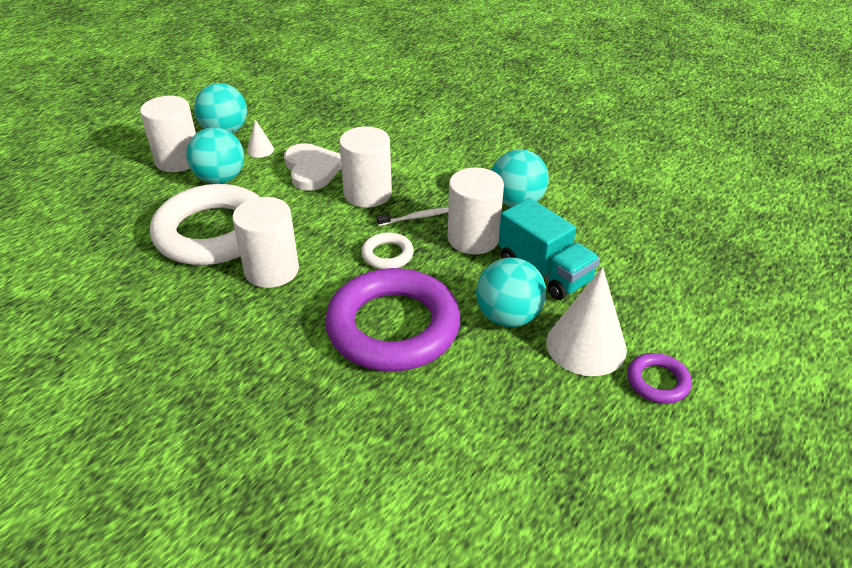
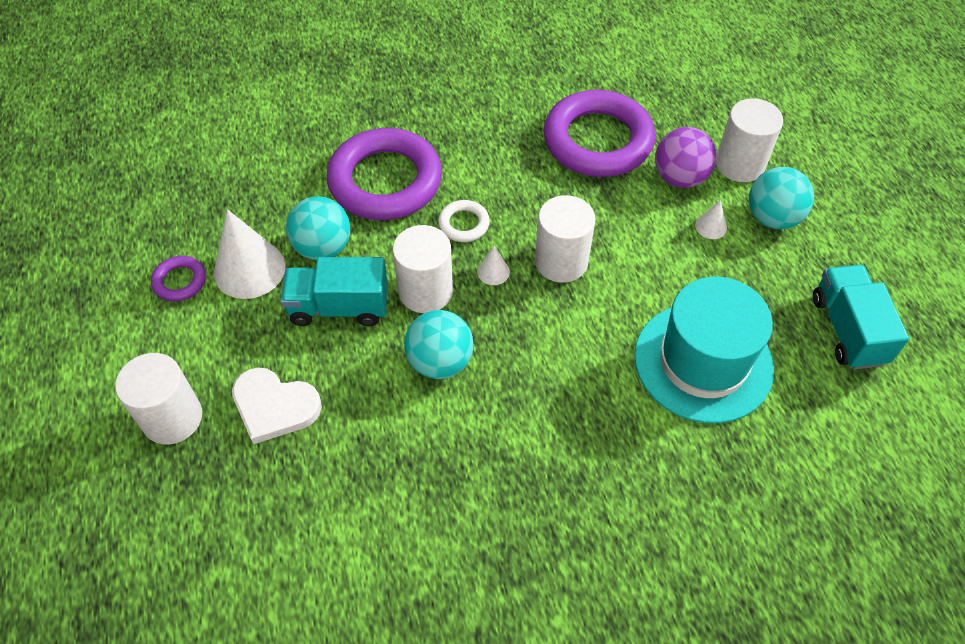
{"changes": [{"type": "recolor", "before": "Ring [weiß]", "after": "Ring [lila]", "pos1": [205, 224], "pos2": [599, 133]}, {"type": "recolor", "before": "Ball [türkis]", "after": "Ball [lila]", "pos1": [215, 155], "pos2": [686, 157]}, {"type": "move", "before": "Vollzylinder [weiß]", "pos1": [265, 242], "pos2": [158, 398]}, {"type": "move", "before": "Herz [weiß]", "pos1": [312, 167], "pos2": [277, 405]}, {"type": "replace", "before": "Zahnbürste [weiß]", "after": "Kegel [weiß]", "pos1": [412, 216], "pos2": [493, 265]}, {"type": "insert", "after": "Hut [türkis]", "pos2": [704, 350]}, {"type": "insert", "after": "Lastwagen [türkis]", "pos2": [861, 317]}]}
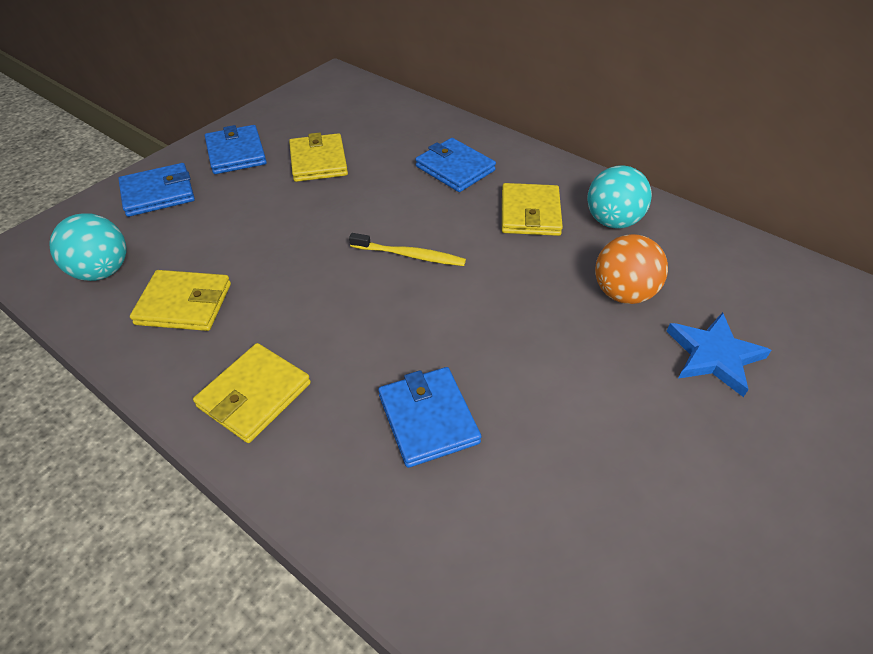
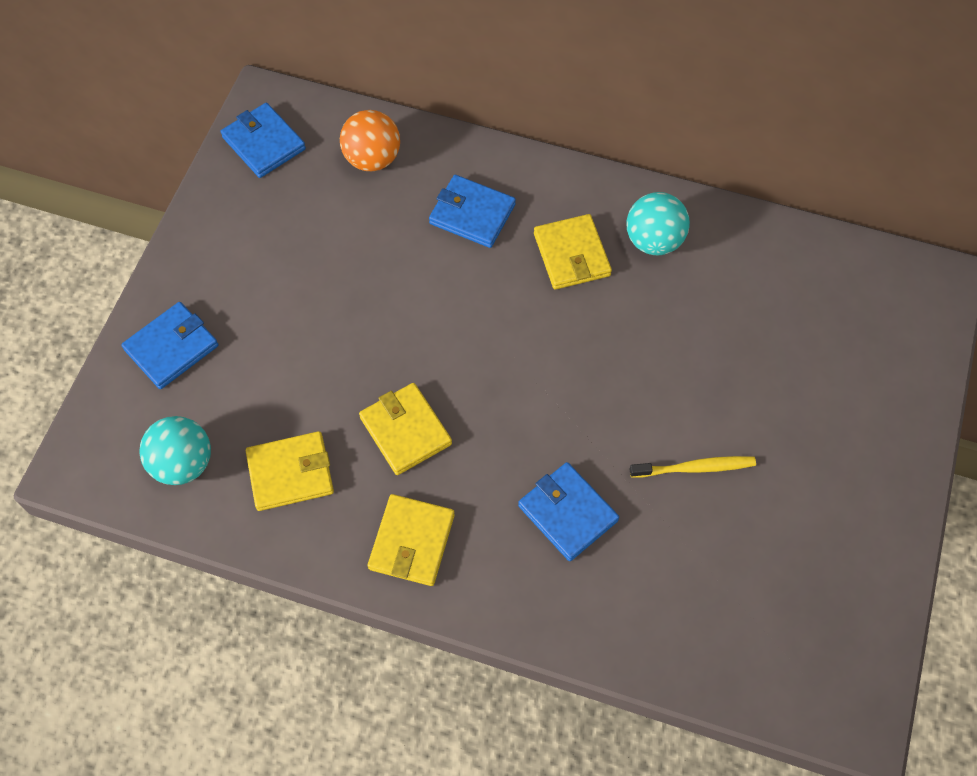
{"changes": [{"type": "move", "before": "Geldbörse [blau]", "pos1": [236, 149], "pos2": [263, 140]}, {"type": "move", "before": "Geldbörse [gelb]", "pos1": [318, 157], "pos2": [405, 429]}, {"type": "move", "before": "Zahnbürste [gelb]", "pos1": [407, 249], "pos2": [693, 467]}, {"type": "move", "before": "Ball [orange]", "pos1": [631, 269], "pos2": [370, 140]}, {"type": "delete", "before": "Stern [blau]", "pos1": [719, 354]}]}
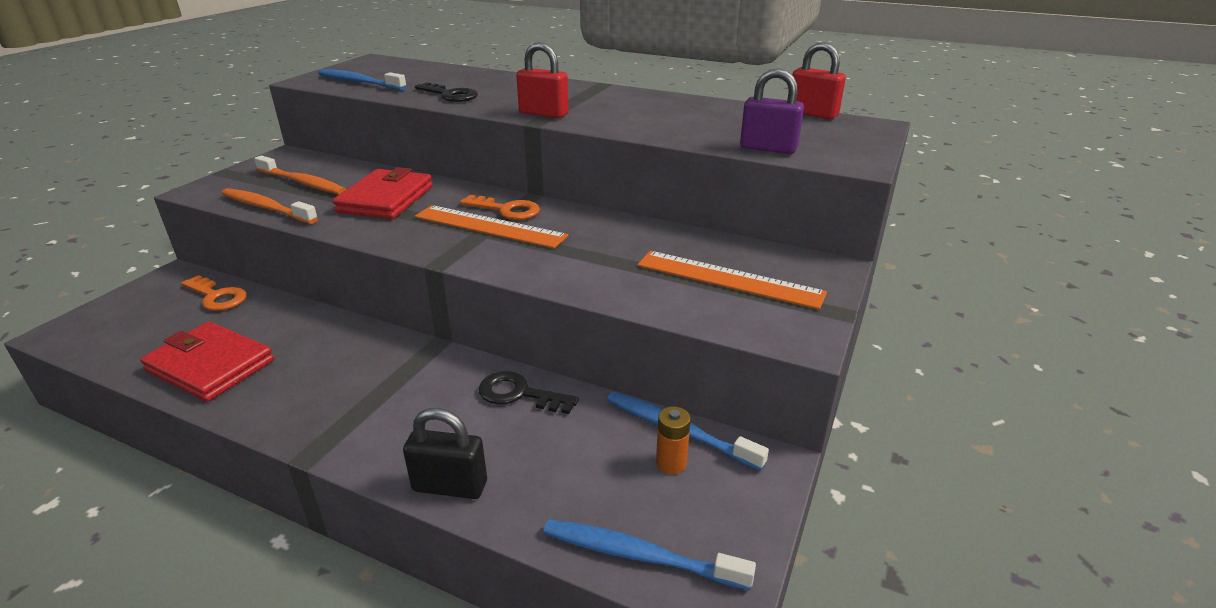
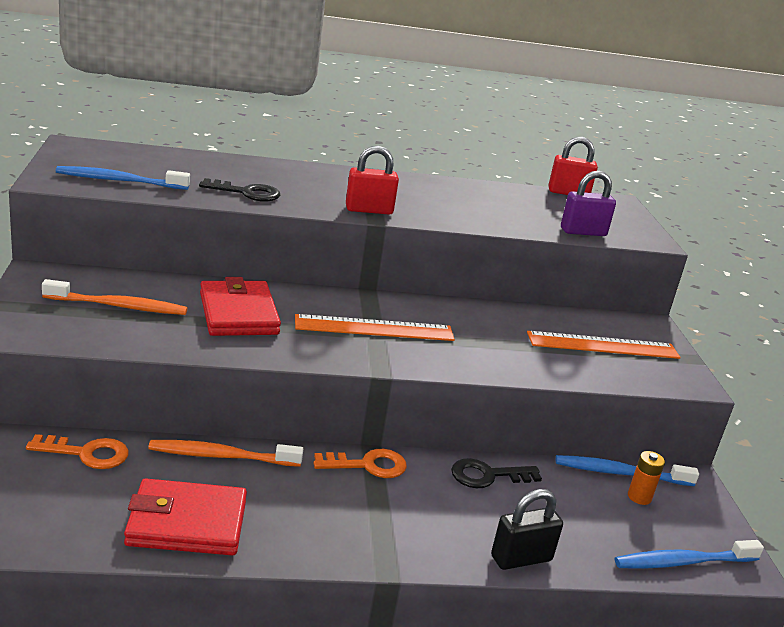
{"changes": [{"type": "move", "before": "Zahnbürste [orange]", "pos1": [269, 206], "pos2": [225, 453]}, {"type": "move", "before": "Schlüssel [orange]", "pos1": [500, 207], "pos2": [360, 463]}]}
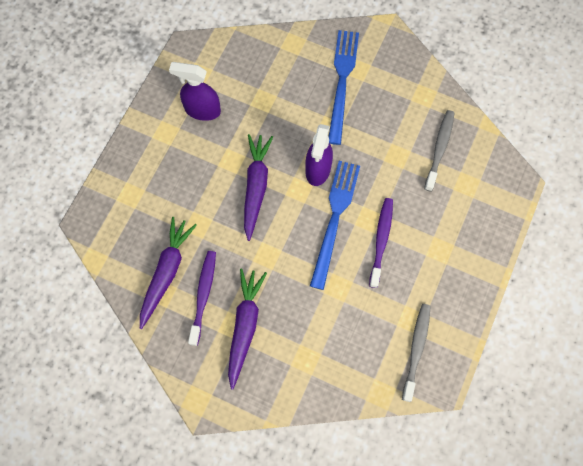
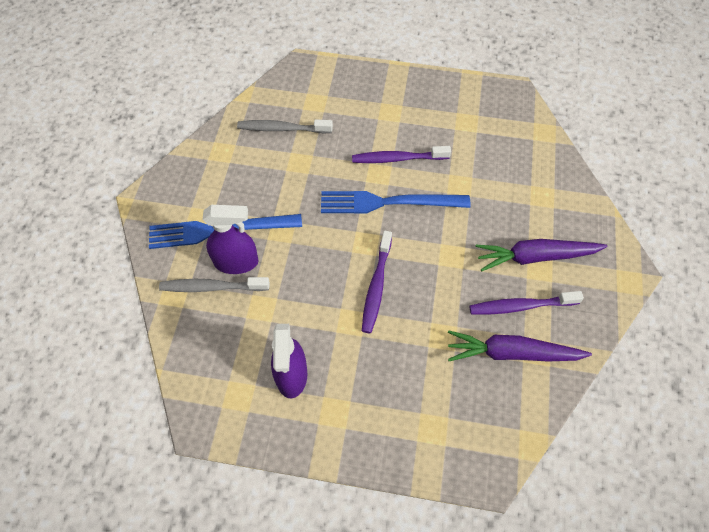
{"changes": [{"type": "replace", "before": "Karotte [lila]", "after": "Zahnbürste [lila]", "pos1": [258, 187], "pos2": [377, 282]}, {"type": "move", "before": "Sprühflasche [lila]", "pos1": [319, 155], "pos2": [231, 239]}, {"type": "move", "before": "Zahnbürste [grau]", "pos1": [416, 353], "pos2": [214, 284]}]}
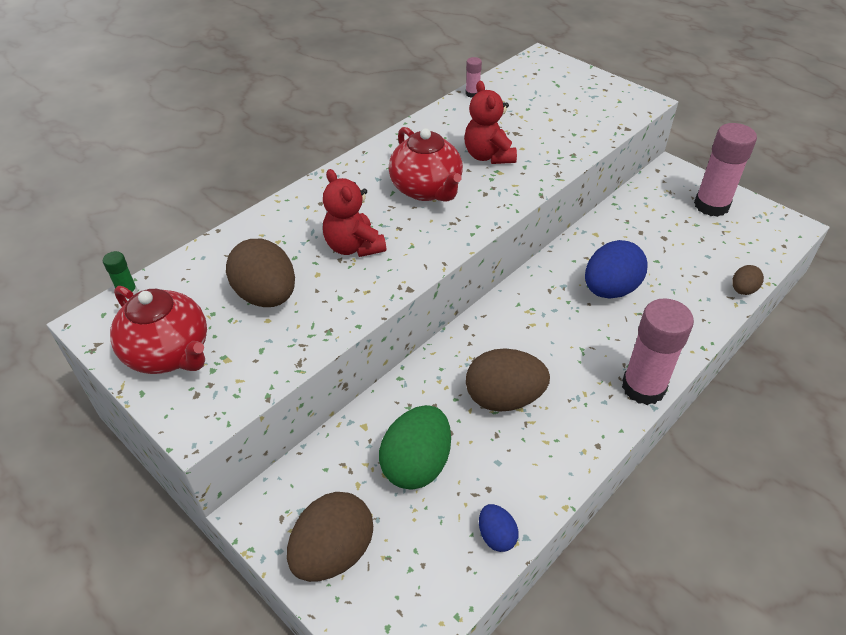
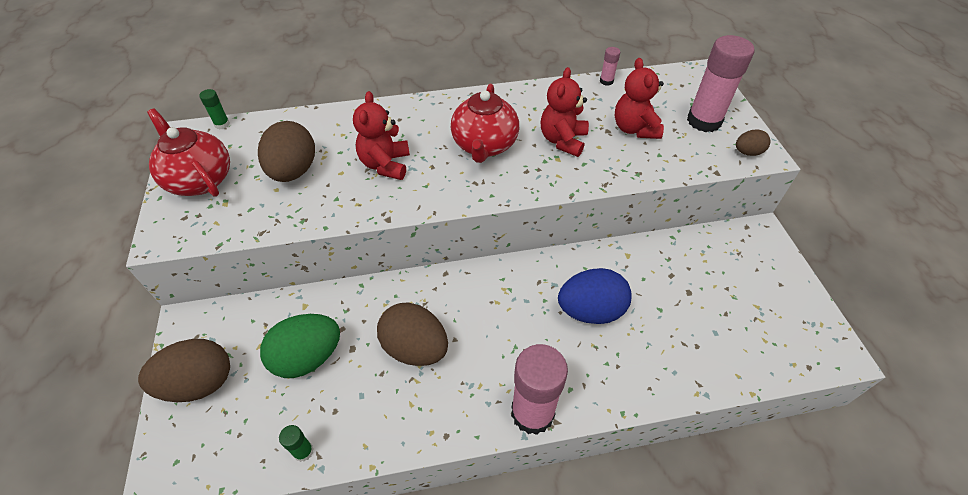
{"changes": [{"type": "rotate", "before": "Teekanne [rot]", "pos1": [158, 330], "pos2": [188, 153], "turn": 150}, {"type": "replace", "before": "Ei [blau]", "after": "Klebestift [grün]", "pos1": [499, 528], "pos2": [296, 443]}, {"type": "move", "before": "Klebestift [rosa]", "pos1": [725, 170], "pos2": [720, 83]}, {"type": "move", "before": "Ei [braun]", "pos1": [748, 280], "pos2": [753, 142]}, {"type": "insert", "after": "Teddybär [rot]", "pos2": [639, 98]}]}
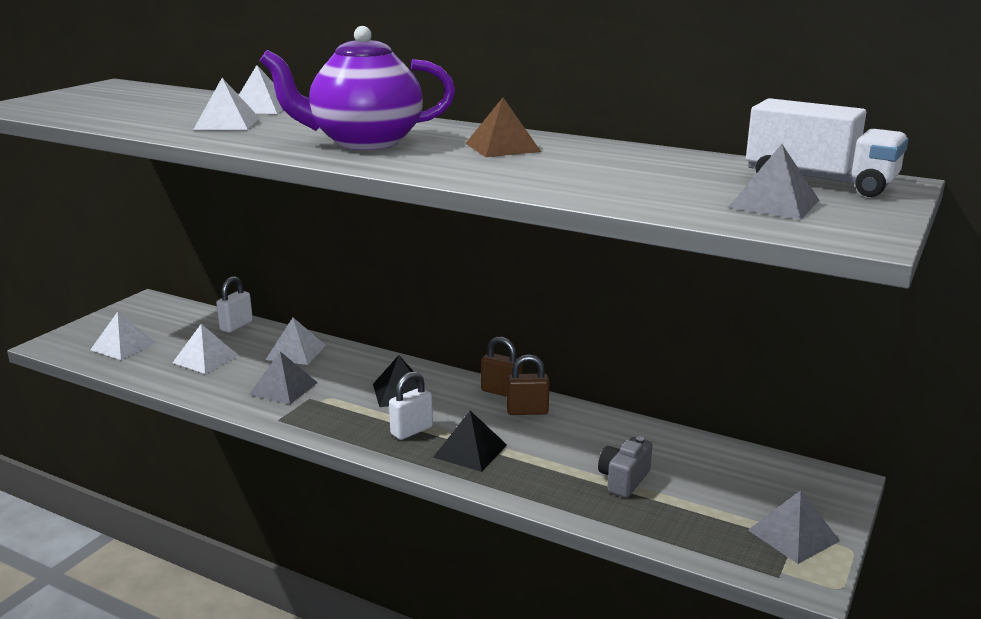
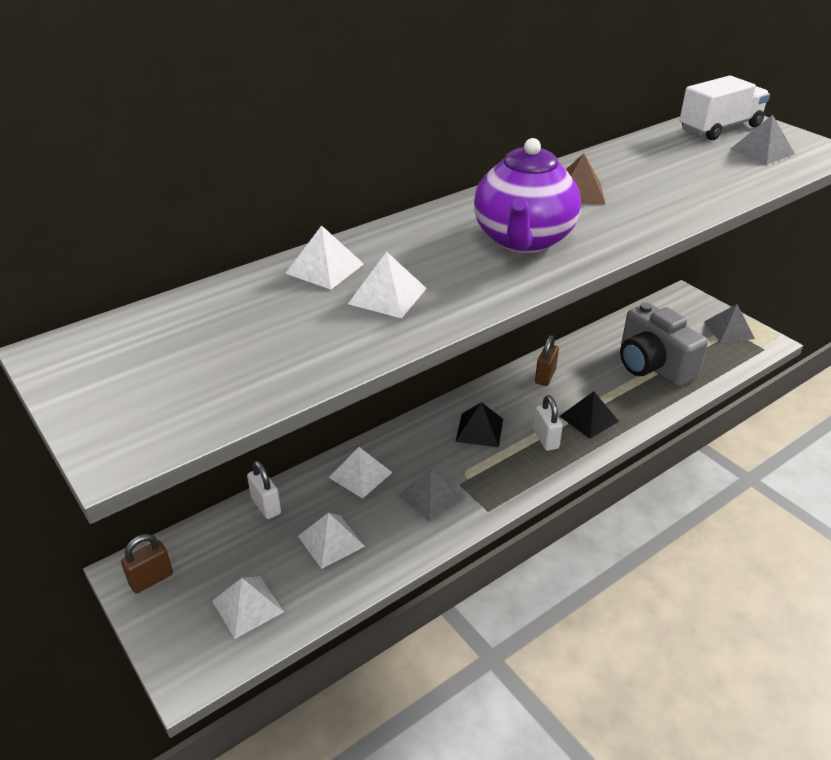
{"changes": [{"type": "move", "before": "Vorhängeschloss [braun]", "pos1": [501, 367], "pos2": [147, 564]}, {"type": "resize", "before": "Kamera [grau]", "pos1": [625, 467], "pos2": [664, 344], "scale": 2.04}]}
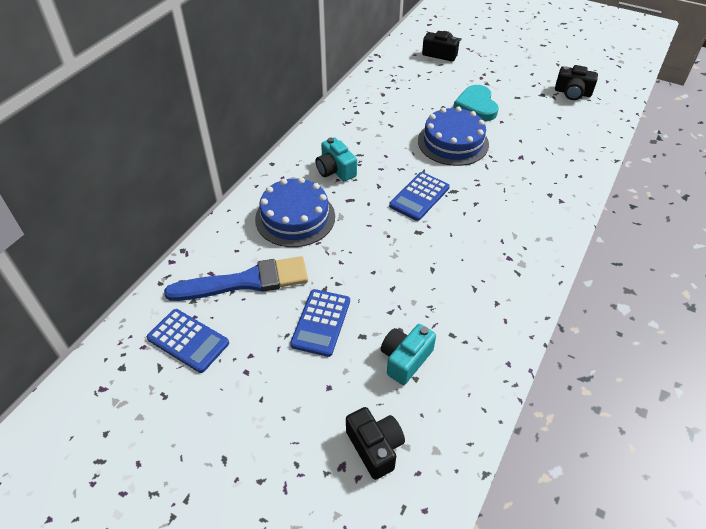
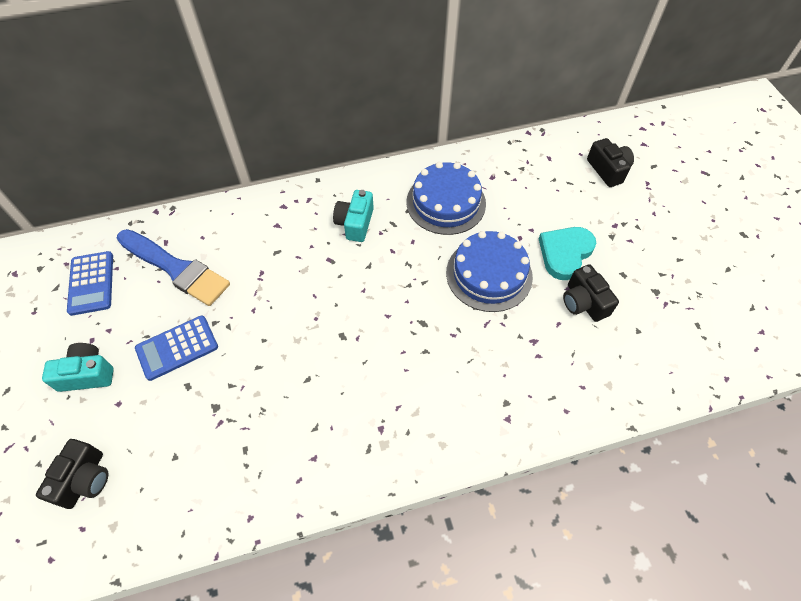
{"changes": [{"type": "move", "before": "Kuchen [blau]", "pos1": [295, 212], "pos2": [446, 198]}, {"type": "move", "before": "Kamera [türkis]", "pos1": [408, 354], "pos2": [78, 367]}, {"type": "delete", "before": "Taschenrechner [blau]", "pos1": [419, 196]}, {"type": "move", "before": "Kamera [schwarz]", "pos1": [576, 82], "pos2": [591, 293]}]}
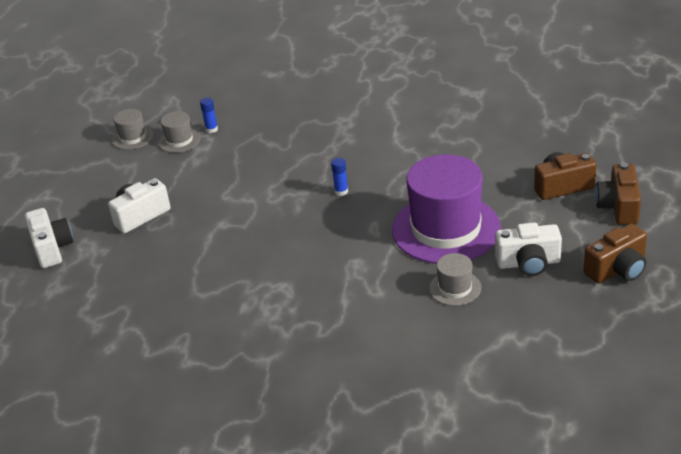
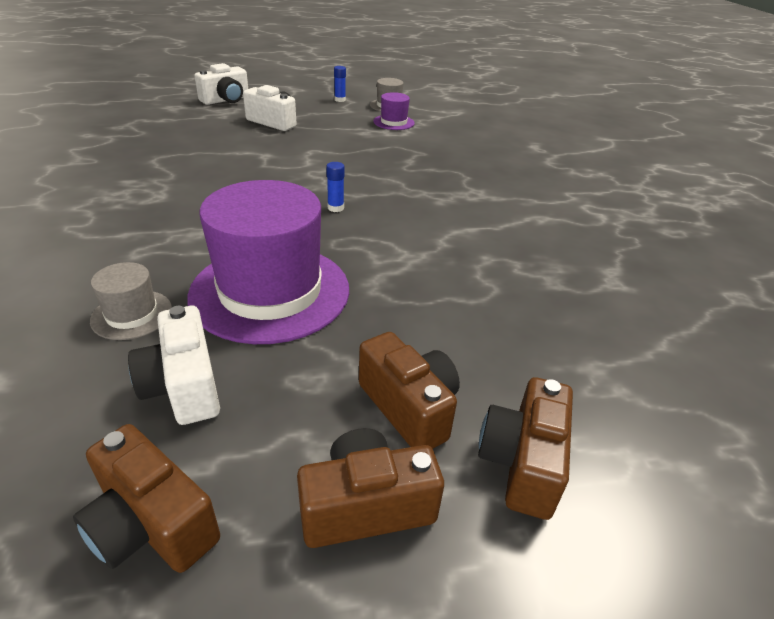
{"changes": [{"type": "recolor", "before": "Hut [grau]", "after": "Hut [lila]", "pos1": [179, 132], "pos2": [394, 111]}, {"type": "move", "before": "Klebestift [blau]", "pos1": [209, 115], "pos2": [340, 84]}, {"type": "insert", "after": "Kamera [braun]", "pos2": [525, 448]}]}
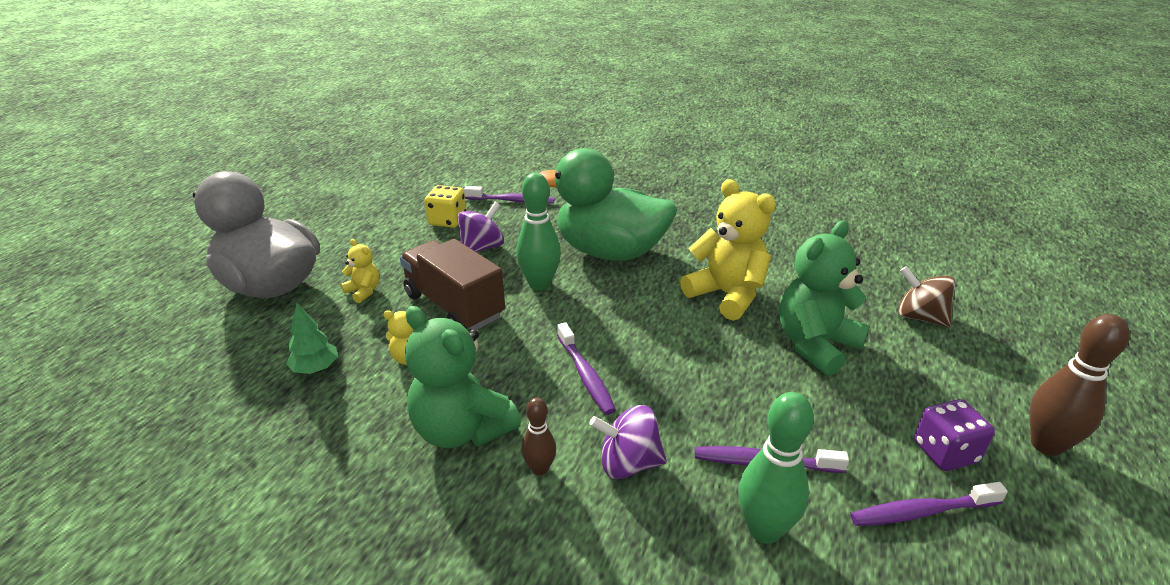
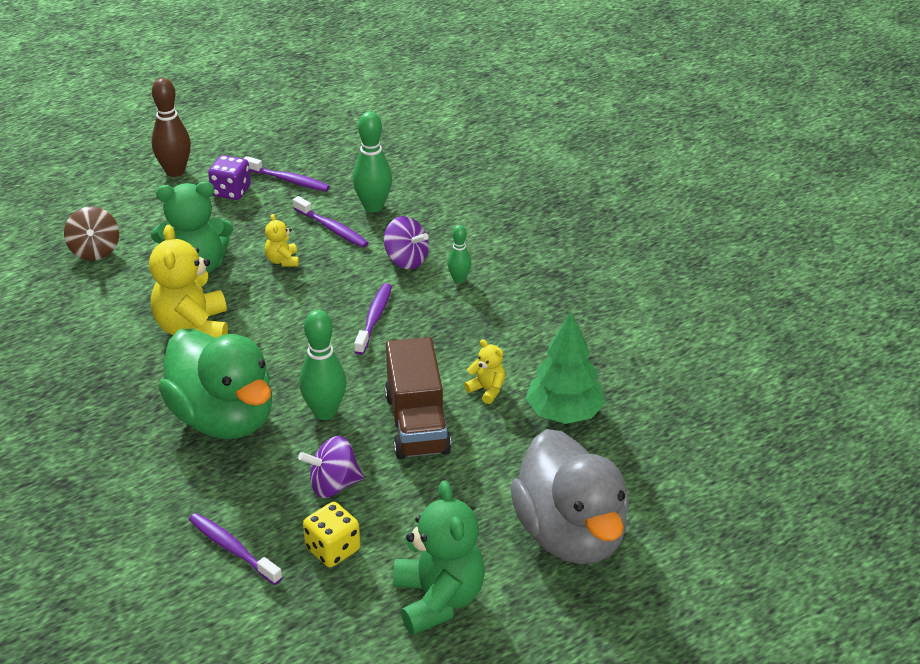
{"changes": [{"type": "resize", "before": "Baum [grün]", "pos1": [312, 338], "pos2": [566, 368], "scale": 1.76}, {"type": "move", "before": "Teddybär [gelb]", "pos1": [360, 271], "pos2": [282, 240]}, {"type": "move", "before": "Teddybär [grün]", "pos1": [463, 377], "pos2": [439, 558]}, {"type": "recolor", "before": "Bowlingkegel [braun]", "after": "Bowlingkegel [grün]", "pos1": [539, 436], "pos2": [459, 254]}]}
